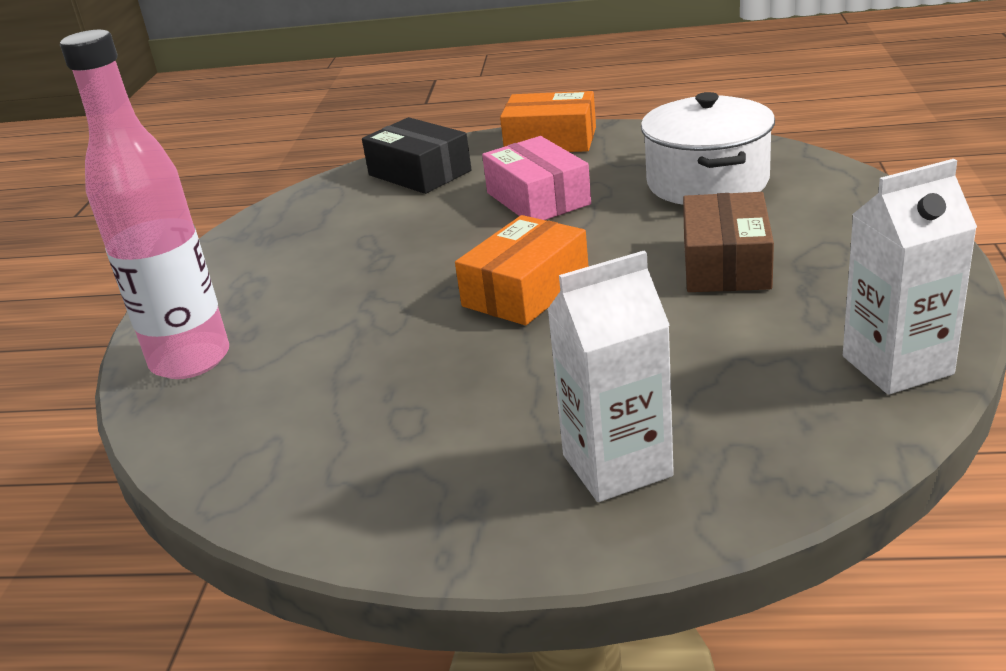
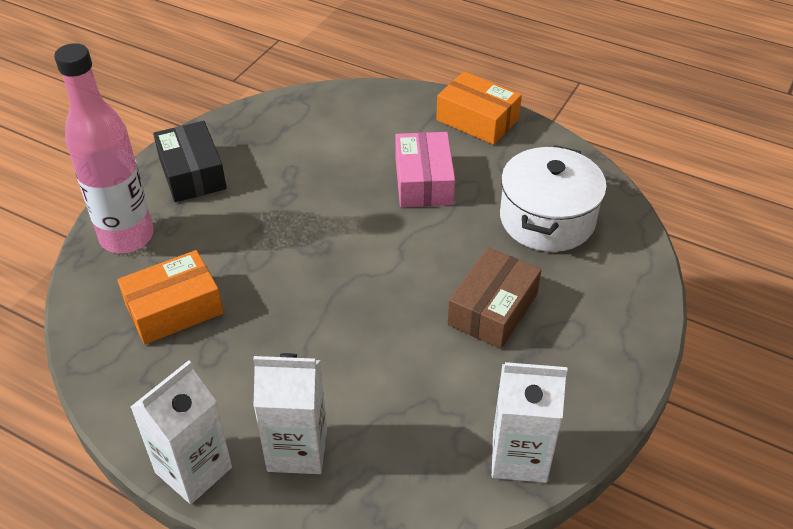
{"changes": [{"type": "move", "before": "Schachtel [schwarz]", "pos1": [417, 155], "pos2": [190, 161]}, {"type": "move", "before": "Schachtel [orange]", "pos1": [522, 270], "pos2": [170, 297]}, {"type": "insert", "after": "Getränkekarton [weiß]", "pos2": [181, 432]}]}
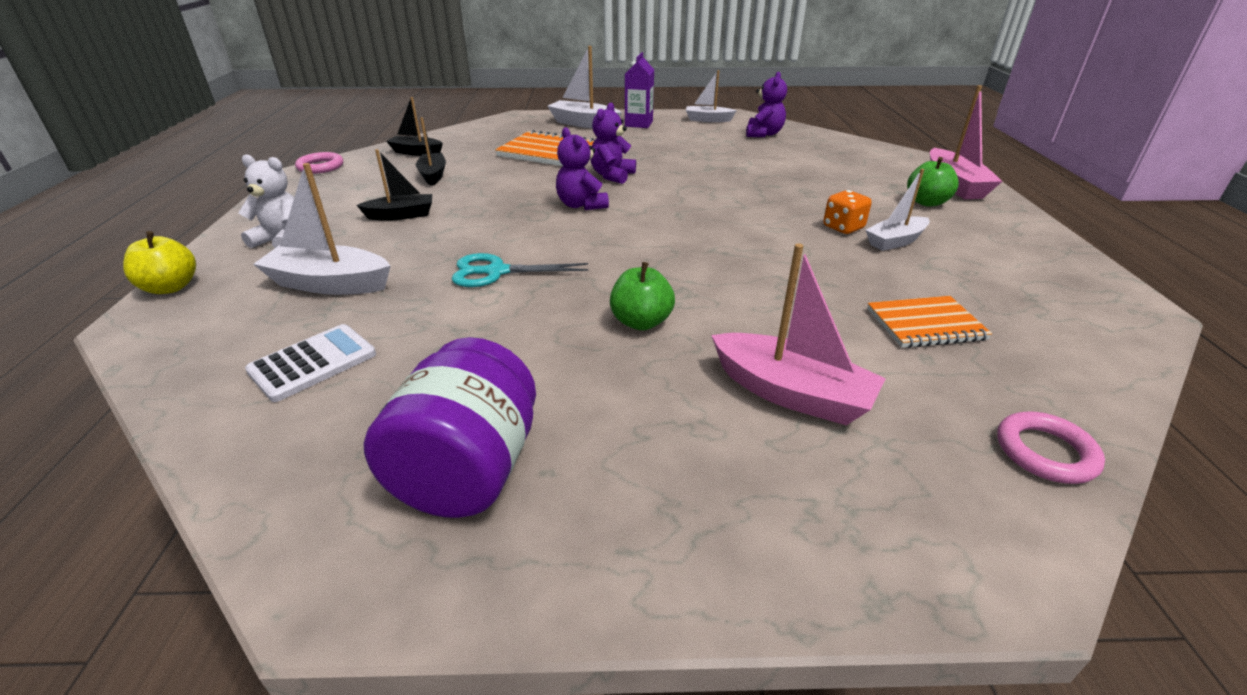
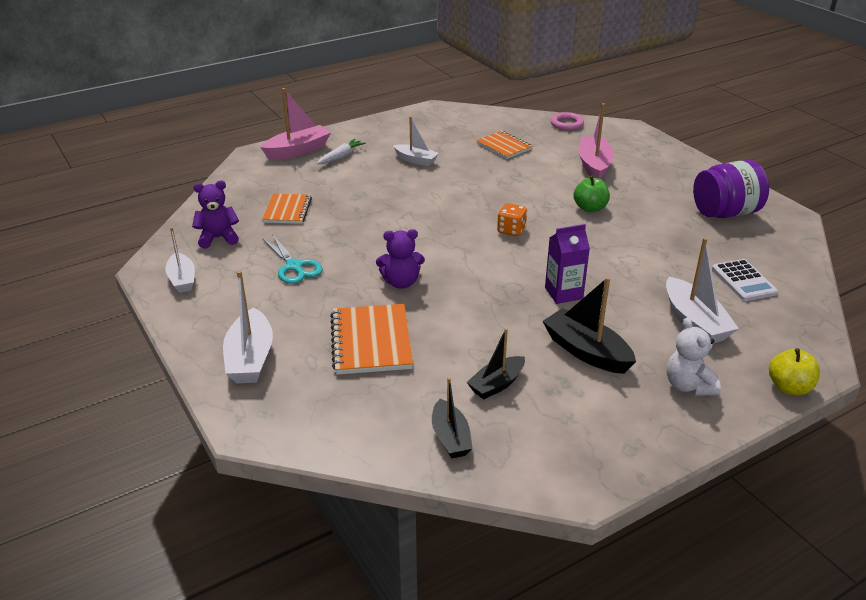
{"changes": [{"type": "rotate", "before": "Taschenrechner [weiß]", "pos1": [310, 363], "pos2": [745, 280], "turn": -120}, {"type": "delete", "before": "Ring [rosa]", "pos1": [319, 163]}, {"type": "resize", "before": "Boot [schwarz]", "pos1": [394, 185], "pos2": [589, 325], "scale": 1.51}, {"type": "move", "before": "Schere [türkis]", "pos1": [520, 270], "pos2": [292, 259]}, {"type": "delete", "before": "Teddybär [lila]", "pos1": [582, 168]}, {"type": "move", "before": "Getränkekarton [lila]", "pos1": [639, 90], "pos2": [567, 264]}, {"type": "move", "before": "Spielwürfel [orange]", "pos1": [847, 212], "pos2": [512, 219]}, {"type": "replace", "before": "Apfel [grün]", "after": "Karotte [weiß]", "pos1": [933, 182], "pos2": [341, 151]}, {"type": "insert", "after": "Notizbuch [orange]", "pos2": [287, 209]}]}
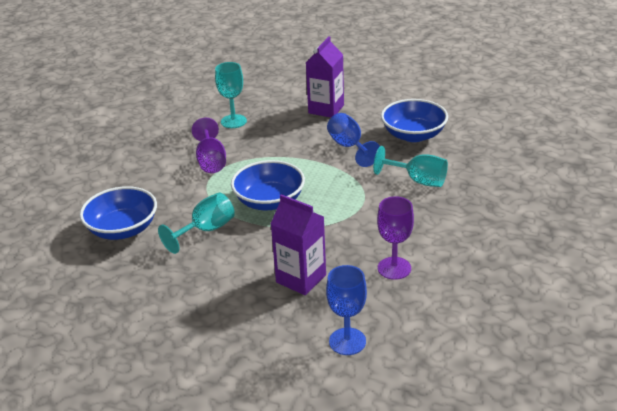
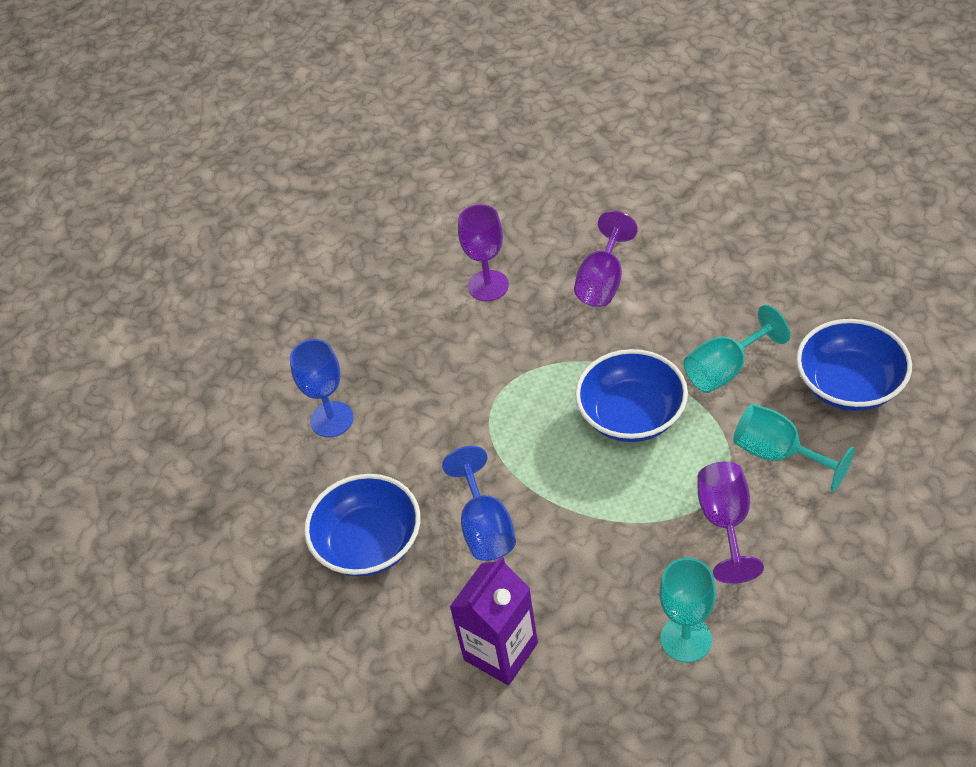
{"changes": [{"type": "replace", "before": "Getränkekarton [lila]", "after": "Kelch [lila]", "pos1": [298, 244], "pos2": [606, 259]}, {"type": "move", "before": "Kelch [blau]", "pos1": [346, 310], "pos2": [322, 388]}, {"type": "move", "before": "Kelch [türkis]", "pos1": [410, 166], "pos2": [794, 448]}]}
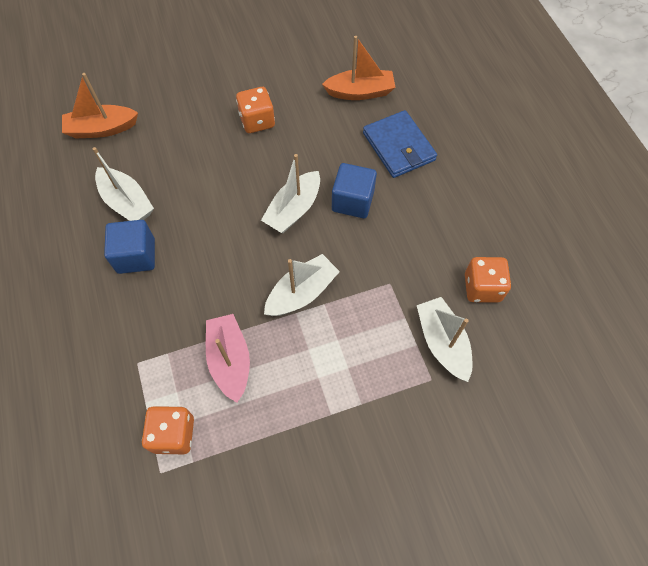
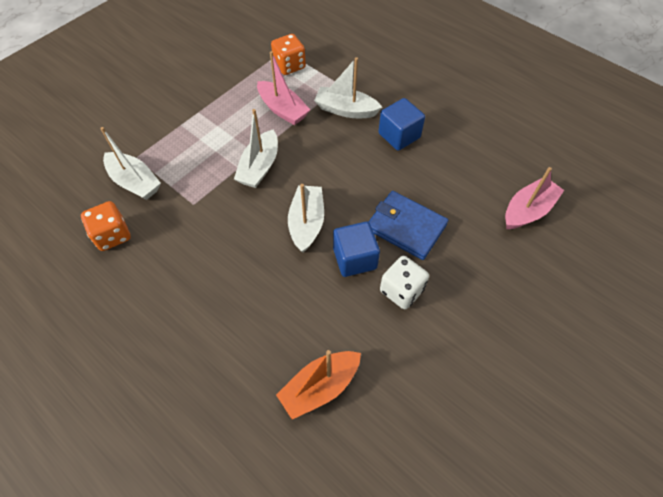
{"changes": [{"type": "recolor", "before": "Boot [orange]", "after": "Boot [rosa]", "pos1": [100, 105], "pos2": [534, 198]}, {"type": "move", "before": "Boot [weiß]", "pos1": [123, 184], "pos2": [348, 87]}, {"type": "recolor", "before": "Spielwürfel [orange]", "after": "Spielwürfel [weiß]", "pos1": [255, 110], "pos2": [404, 282]}, {"type": "move", "before": "Kubus [blau]", "pos1": [354, 190], "pos2": [356, 249]}, {"type": "move", "before": "Geldbörse [blau]", "pos1": [400, 144], "pos2": [408, 225]}]}
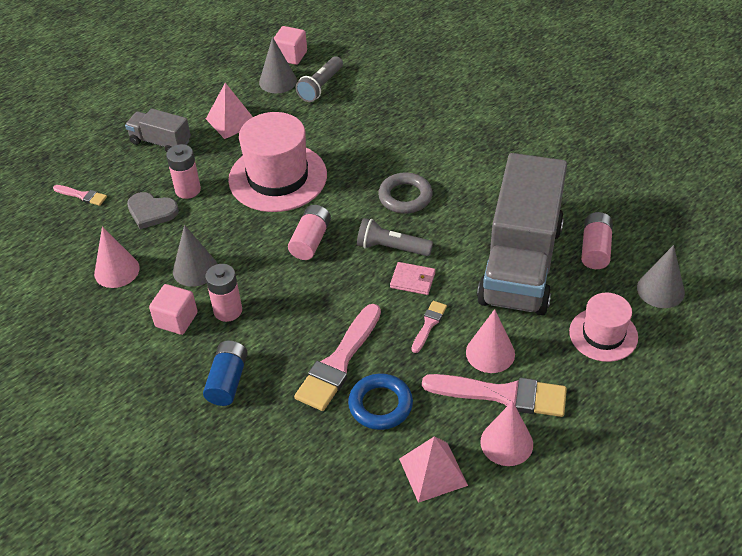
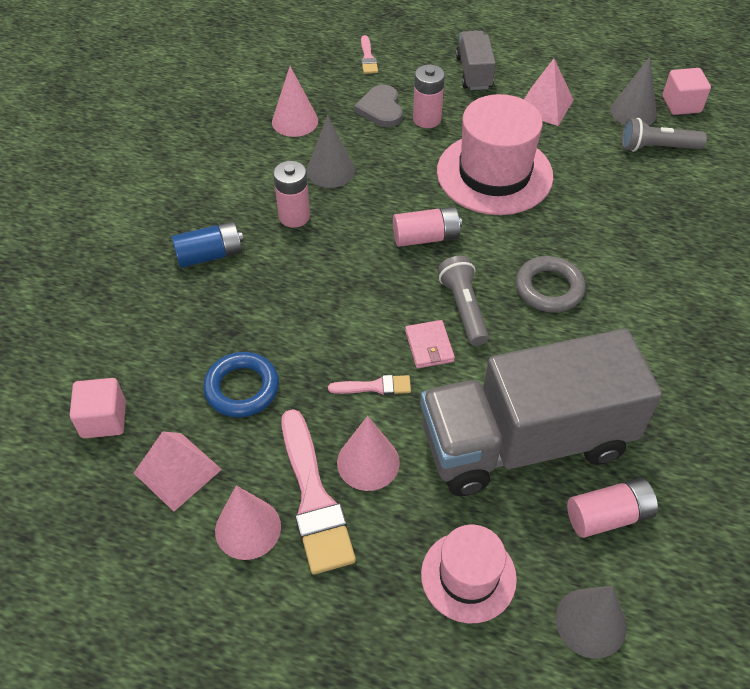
{"changes": [{"type": "move", "before": "Kubus [rosa]", "pos1": [173, 309], "pos2": [98, 408]}, {"type": "delete", "before": "Pinsel [rosa]", "pos1": [337, 357]}]}
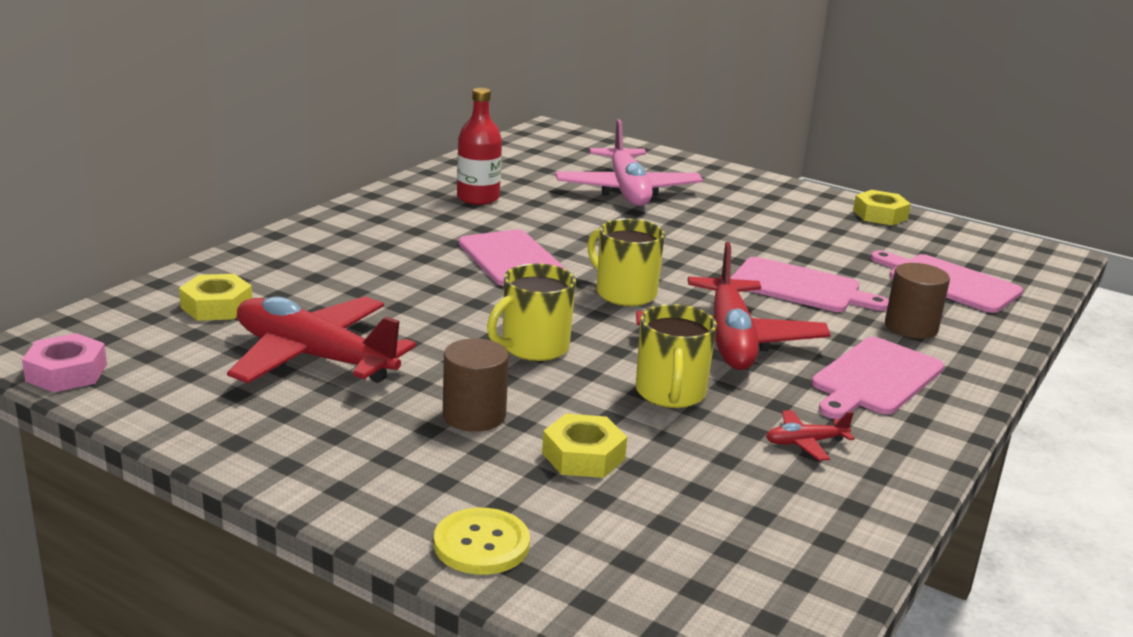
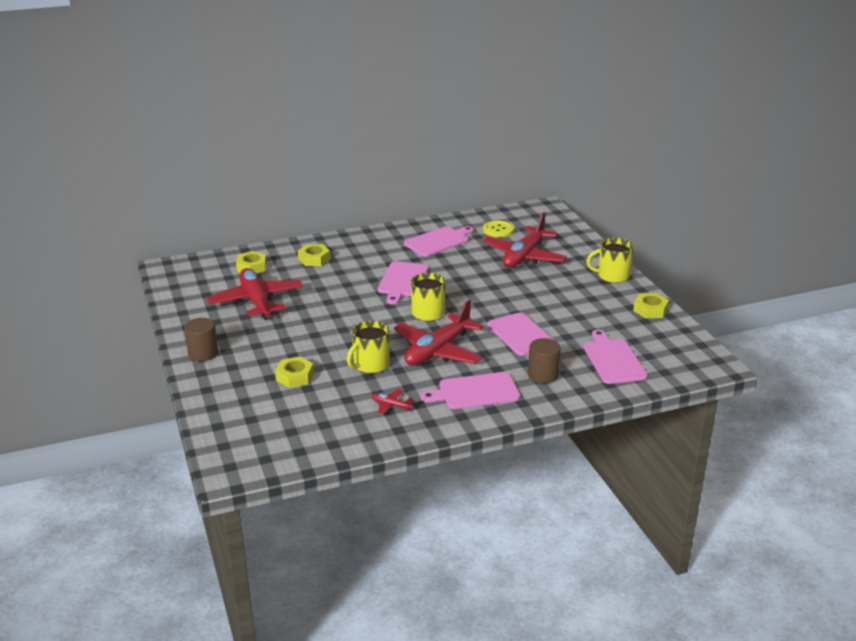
{"changes": [{"type": "delete", "before": "Sechskantmutter [rosa]", "pos1": [64, 362]}, {"type": "move", "before": "Knopf [gelb]", "pos1": [482, 541], "pos2": [498, 228]}, {"type": "move", "before": "Vollzylinder [braun]", "pos1": [476, 385], "pos2": [201, 339]}, {"type": "replace", "before": "Flasche [rot]", "after": "Schneidebrett [rosa]", "pos1": [479, 146], "pos2": [439, 241]}, {"type": "move", "before": "Tasse [gelb]", "pos1": [531, 312], "pos2": [610, 260]}, {"type": "recolor", "before": "Flugzeug [rosa]", "after": "Flugzeug [rot]", "pos1": [629, 162], "pos2": [524, 240]}, {"type": "insert", "after": "Sechskantmutter [gelb]", "pos2": [314, 255]}]}
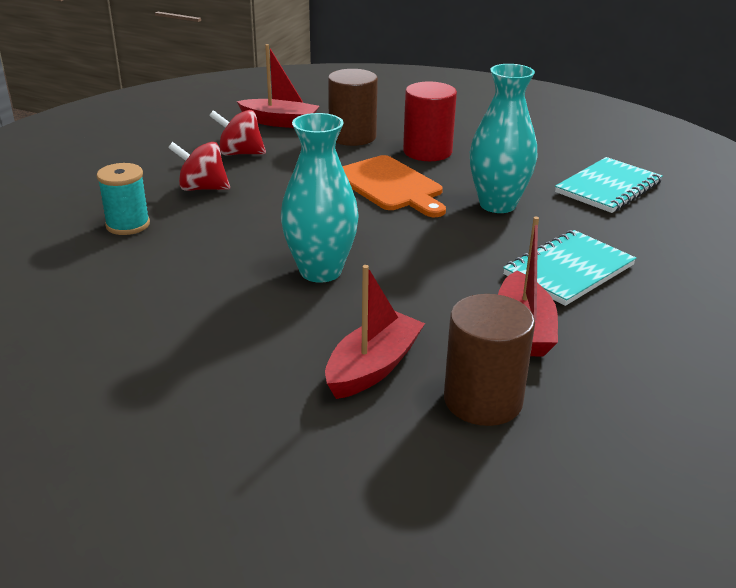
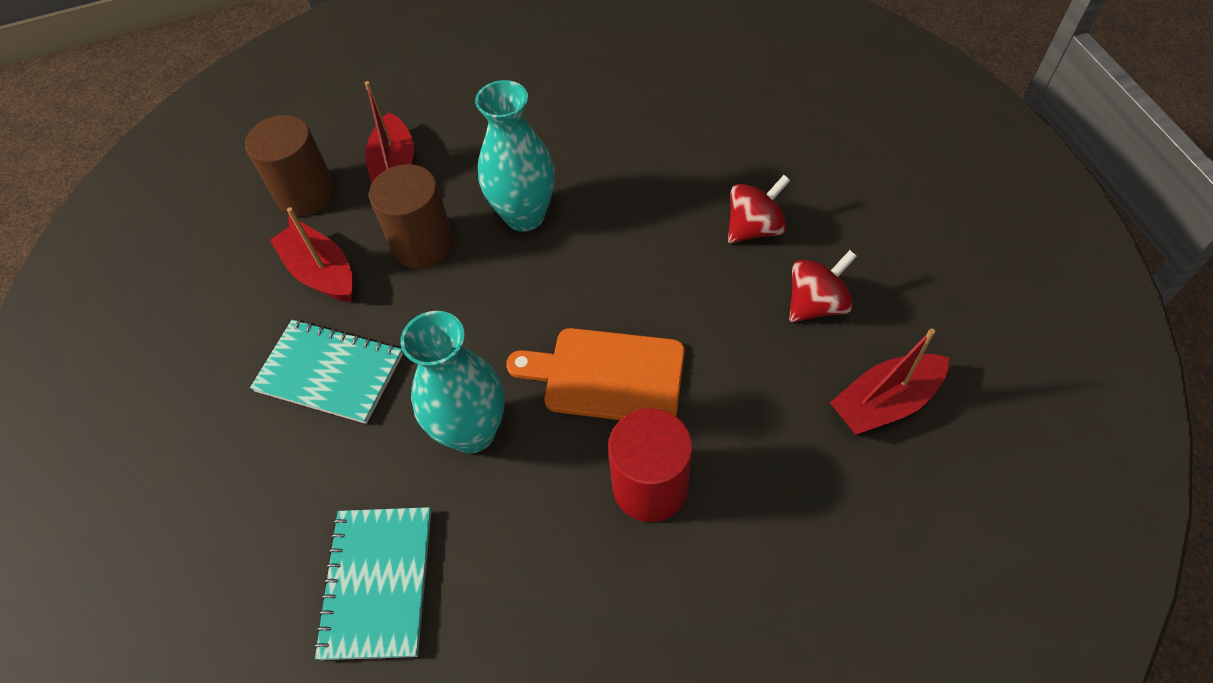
{"changes": [{"type": "delete", "before": "Garnrolle [türkis]", "pos1": [123, 199]}, {"type": "move", "before": "Vollzylinder [braun]", "pos1": [353, 107], "pos2": [411, 216]}, {"type": "rotate", "before": "Notizbuch [türkis]", "pos1": [569, 268], "pos2": [326, 372], "turn": -75}]}
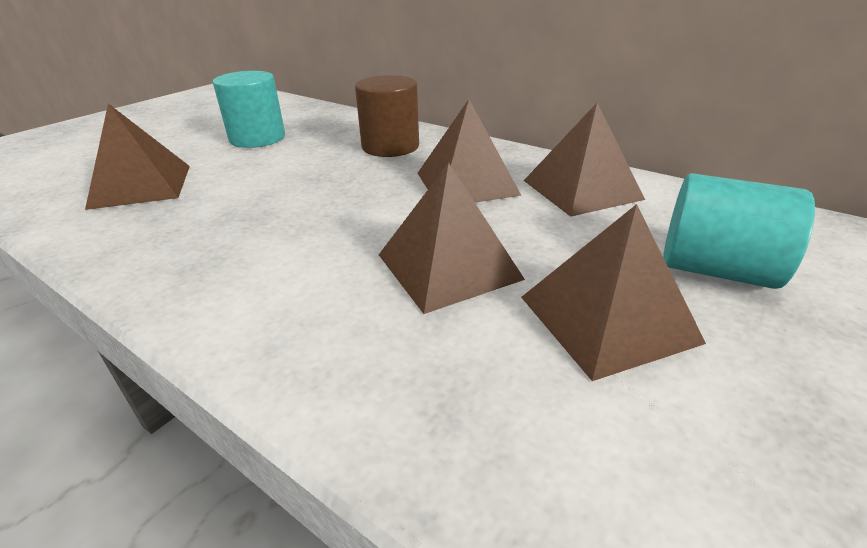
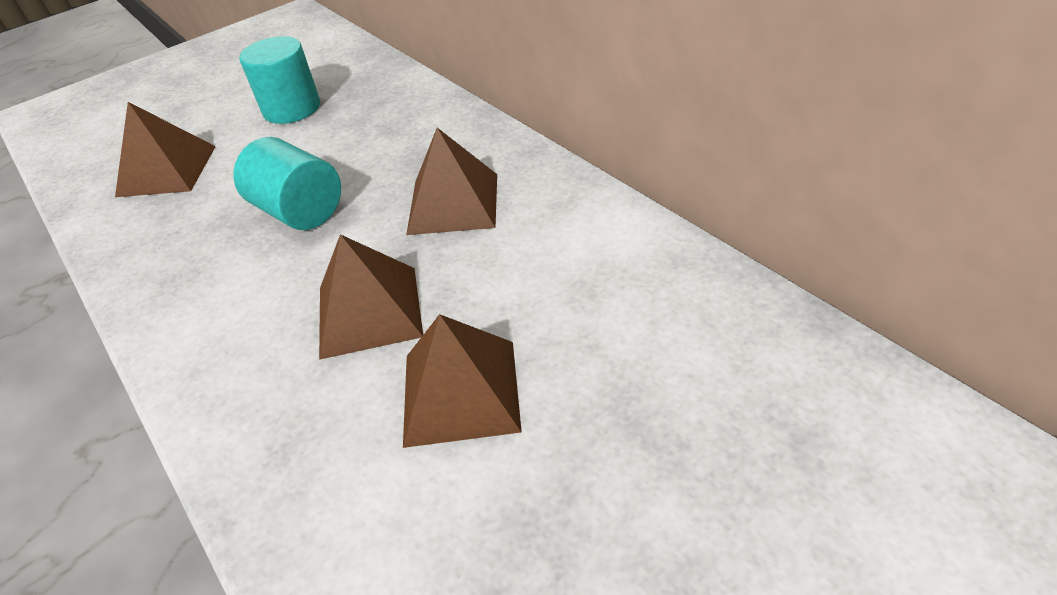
{"changes": [{"type": "delete", "before": "Vollzylinder [braun]", "pos1": [387, 116]}, {"type": "delete", "before": "Pyramide [braun]", "pos1": [584, 160]}, {"type": "move", "before": "Vollzylinder [türkis]", "pos1": [739, 231], "pos2": [287, 183]}]}
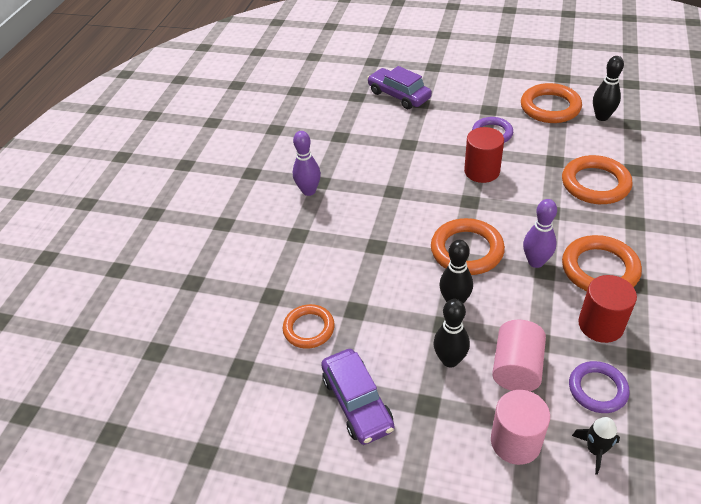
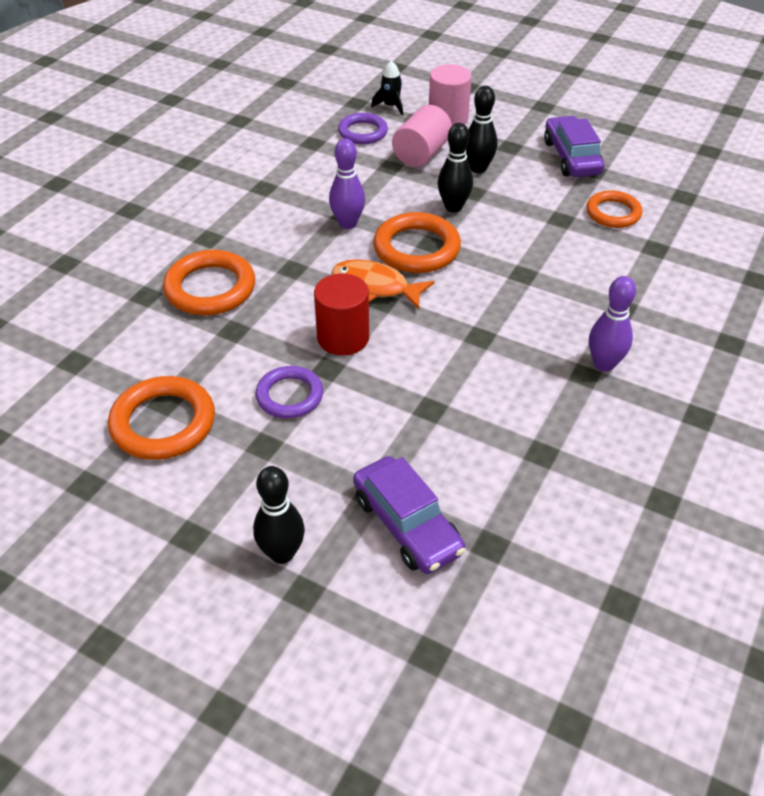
{"changes": [{"type": "delete", "before": "Ring [orange]", "pos1": [602, 263]}, {"type": "delete", "before": "Vollzylinder [rot]", "pos1": [607, 309]}, {"type": "move", "before": "Bowlingkegel [schwarz]", "pos1": [608, 88], "pos2": [279, 515]}, {"type": "insert", "after": "Fisch [orange]", "pos2": [383, 284]}]}
